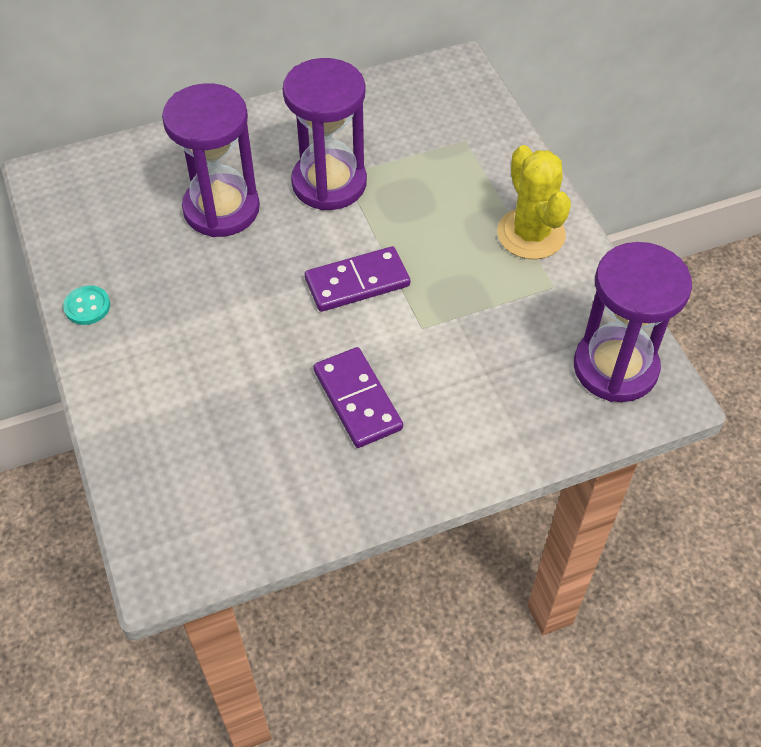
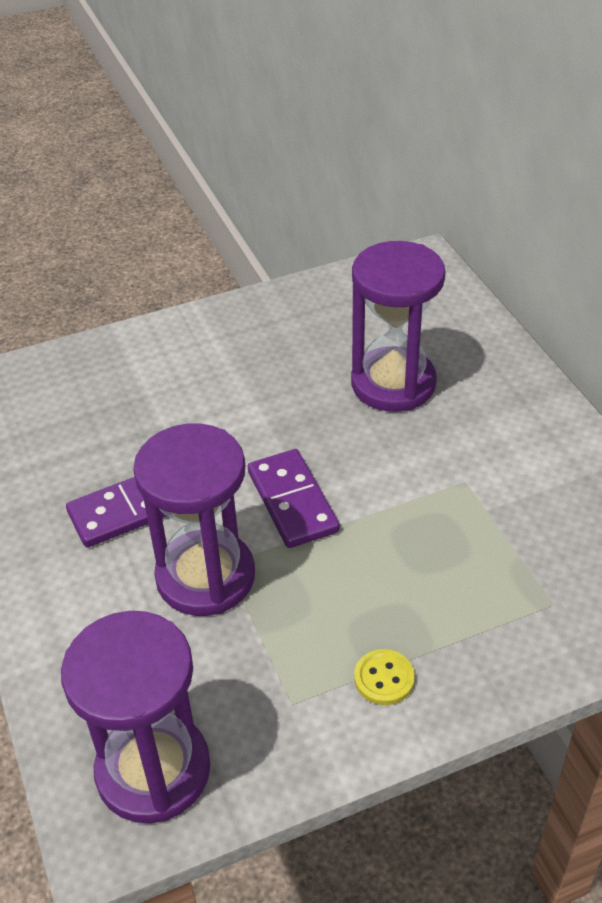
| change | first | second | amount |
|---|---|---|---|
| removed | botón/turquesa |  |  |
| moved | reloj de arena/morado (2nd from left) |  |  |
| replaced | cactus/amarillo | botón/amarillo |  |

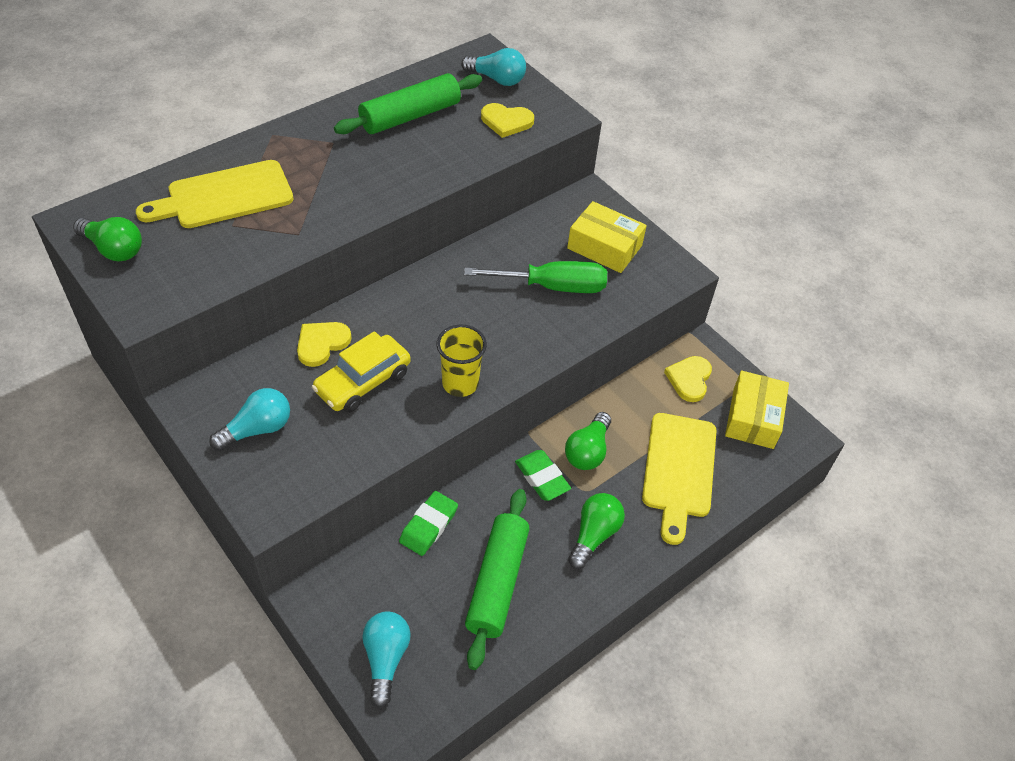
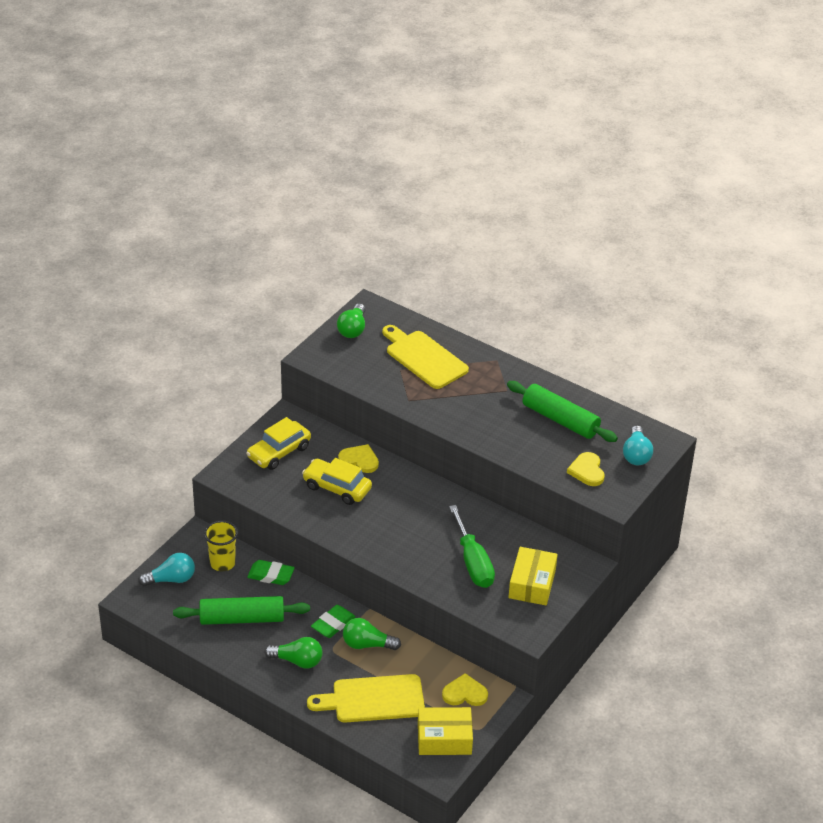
| change | first | second | amount |
|---|---|---|---|
| moved | vaso/amarillo |  |  |
| replaced | bombilla/turquesa (1st from left) | coche/amarillo (1st from left) |  |

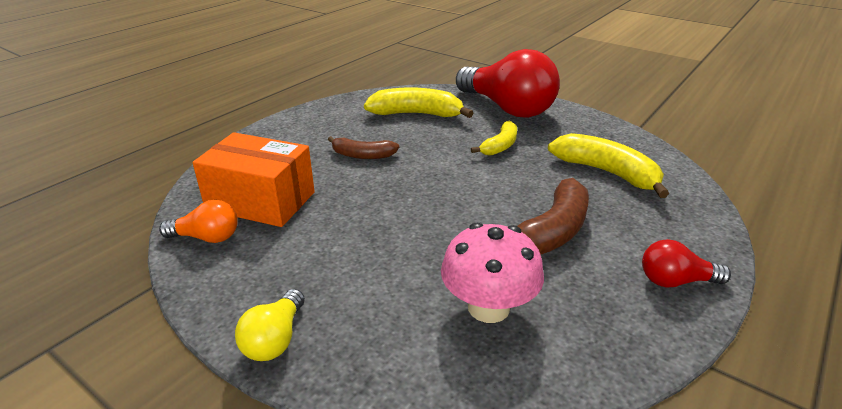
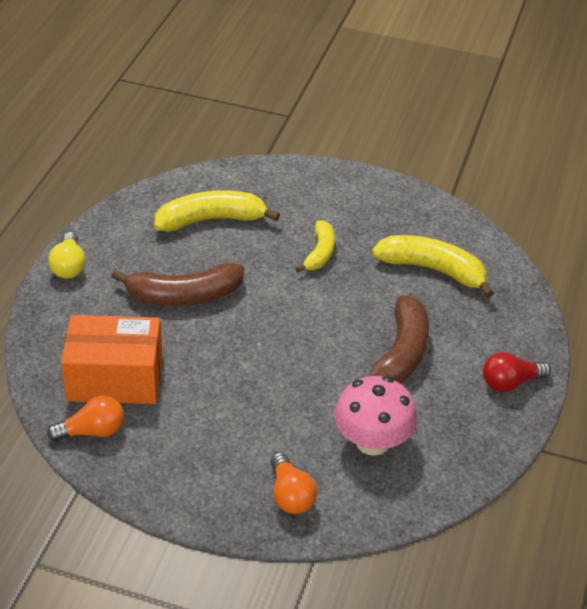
| change | first | second | amount |
|---|---|---|---|
| removed | bombilla/rojo (1st from left) |  |  |
| added |  | bombilla/naranja (2nd from left) |  |
| moved | bombilla/amarillo |  |  |
| resized | plátano/marrón (1st from left) |  | x1.63 |

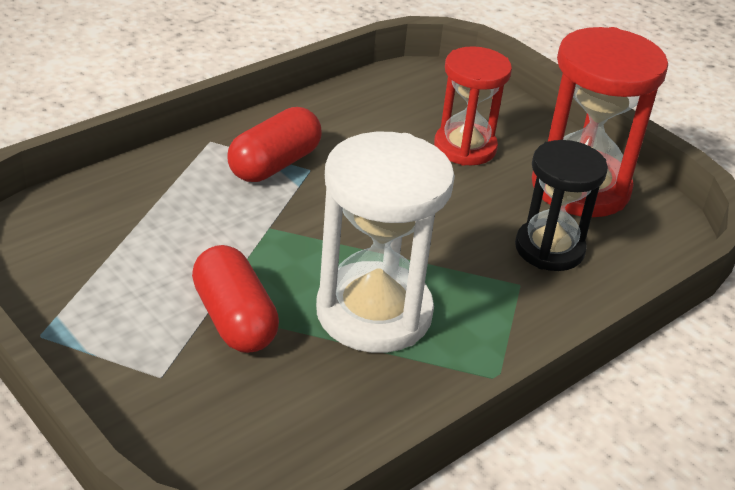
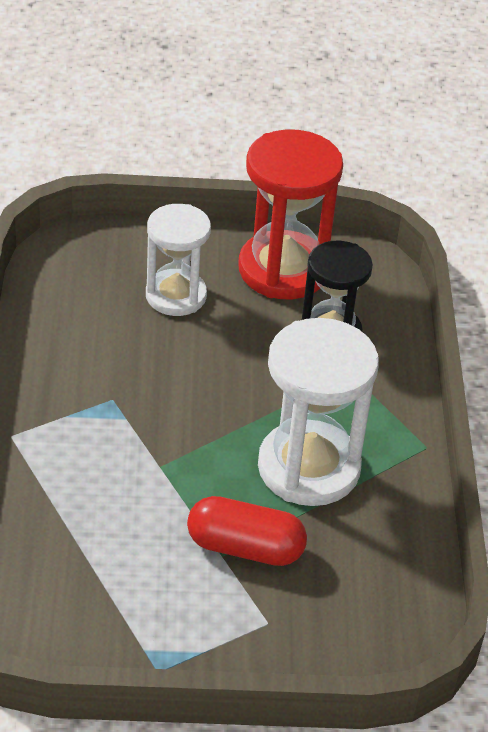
| change | first | second | amount |
|---|---|---|---|
| removed | cápsula/rojo (2nd from left) |  |  |
| recoloured | reloj de arena/rojo (1st from left) | reloj de arena/blanco (1st from left) |  |

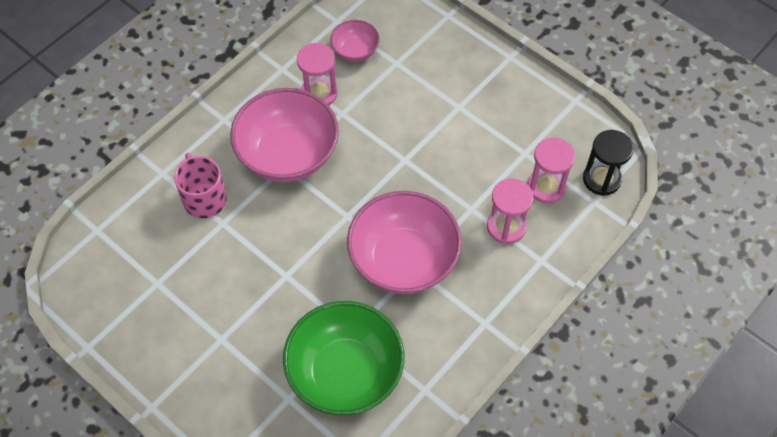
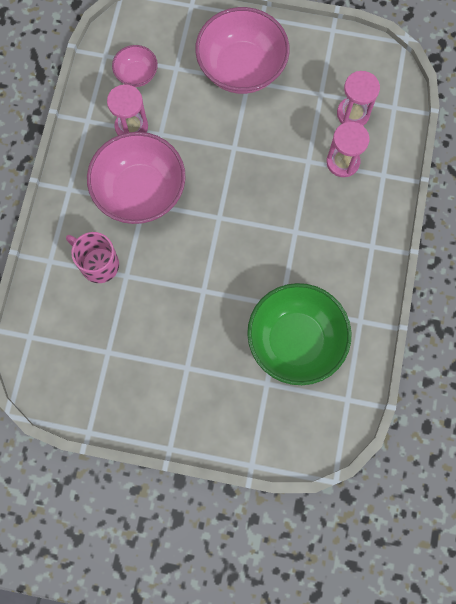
| change | first | second | amount |
|---|---|---|---|
| removed | reloj de arena/negro |  |  |
| moved | cuenco/rosa (3rd from left) |  |  |

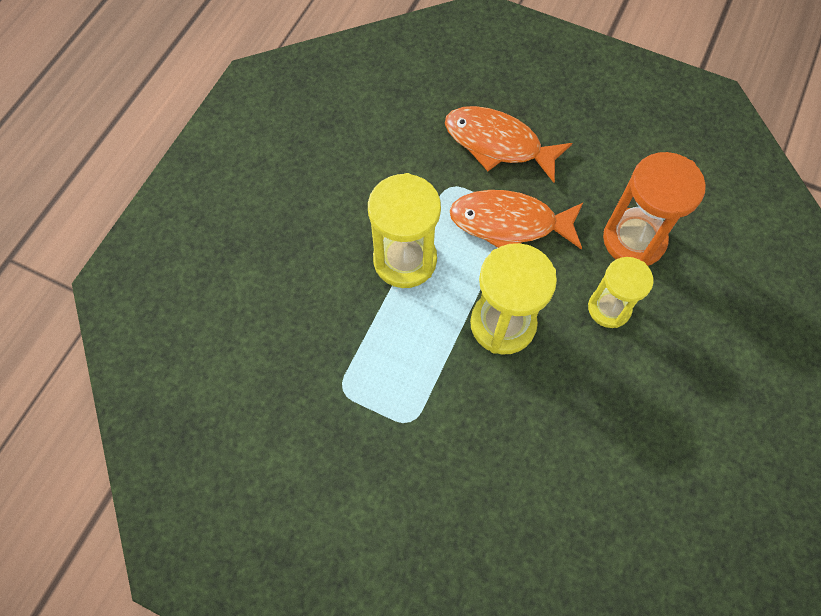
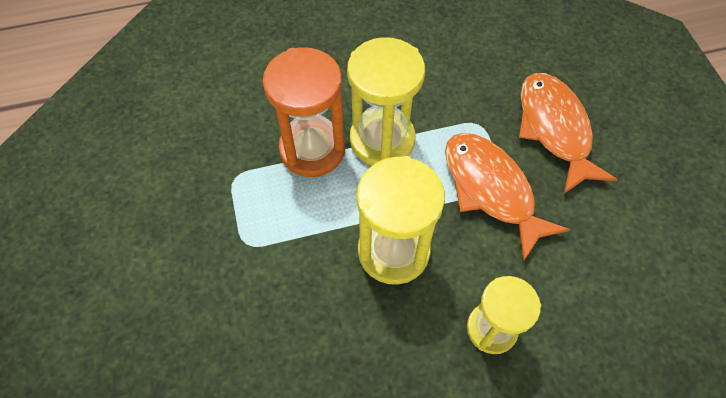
| change | first | second | amount |
|---|---|---|---|
| moved | reloj de arena/naranja |  |  |

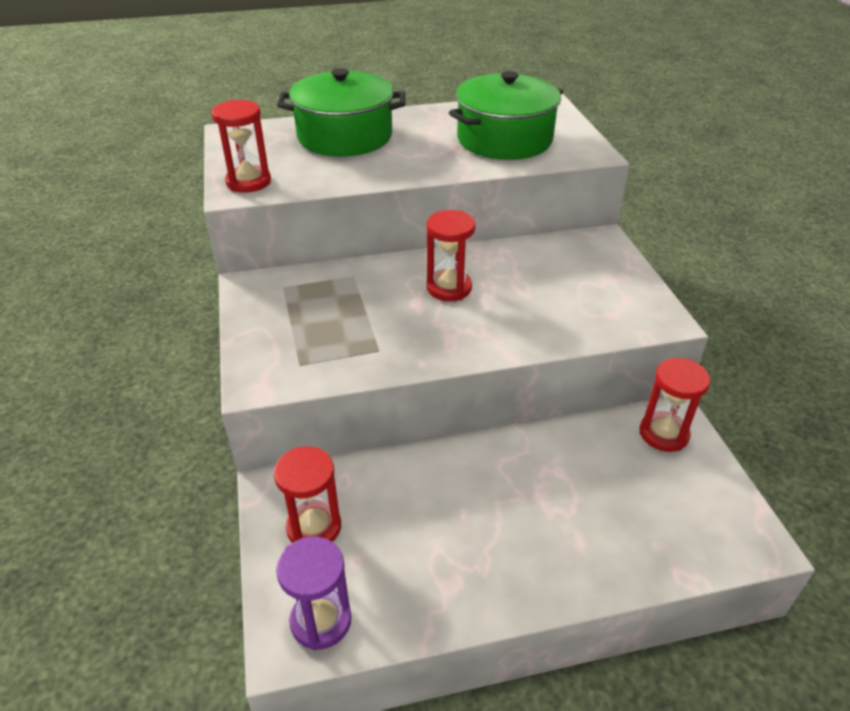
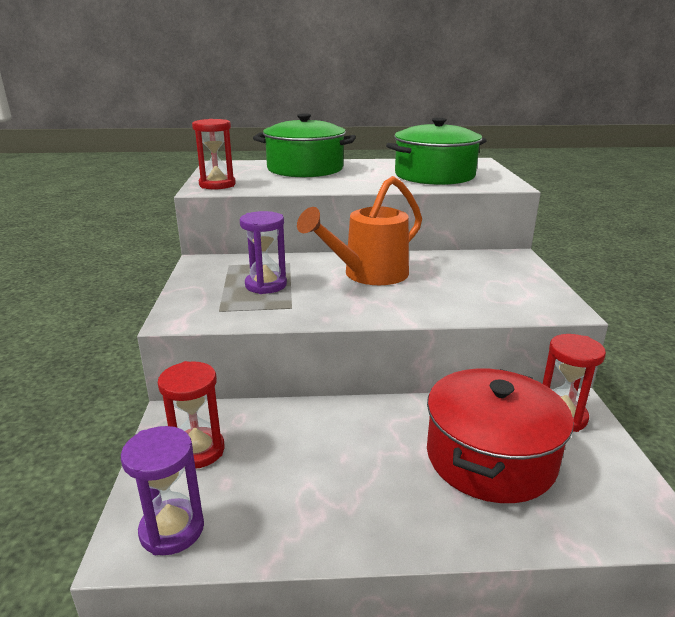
| change | first | second | amount |
|---|---|---|---|
| added |  | reloj de arena/morado (2nd from left) |  |
| added |  | olla/rojo |  |
| replaced | reloj de arena/rojo (3rd from left) | regadera/naranja |  |

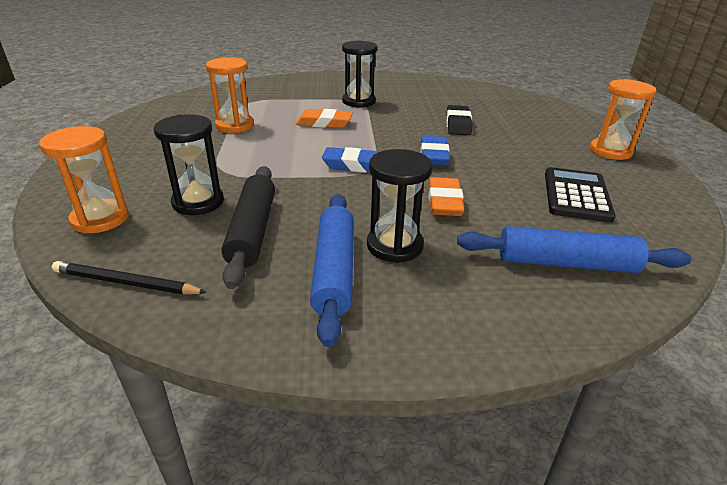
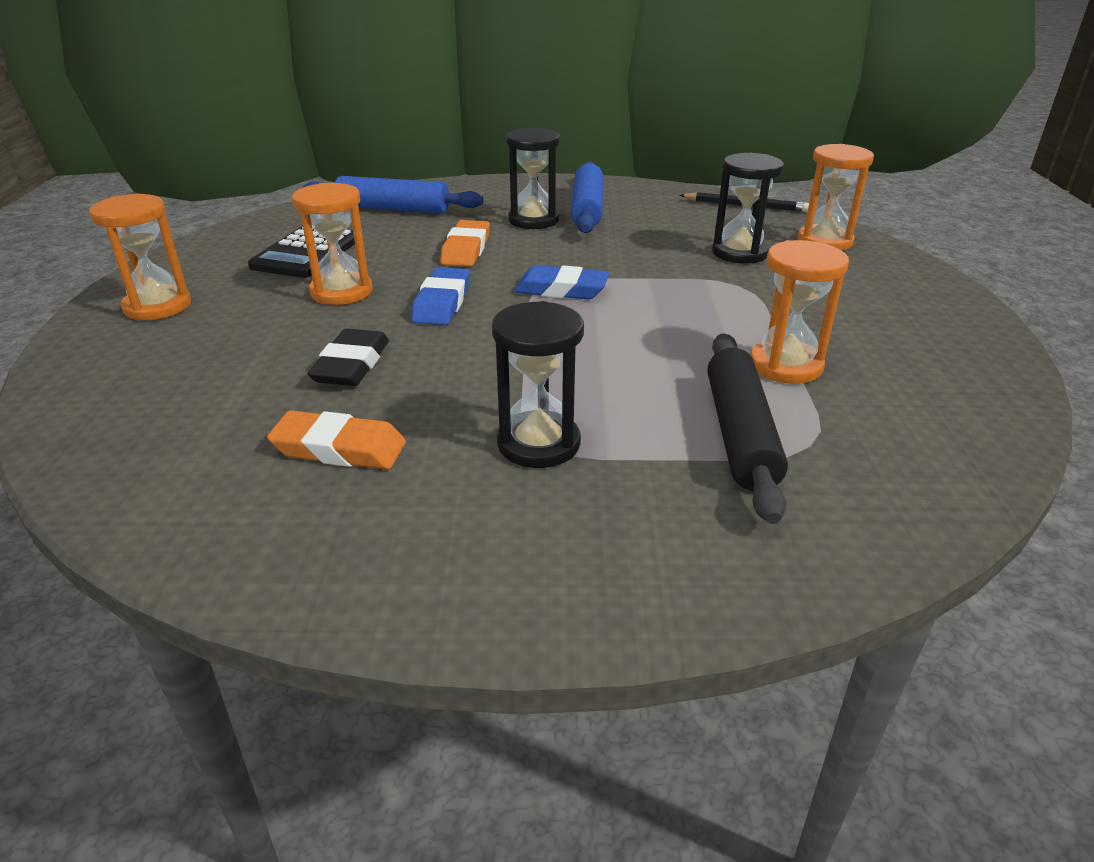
| change | first | second | amount |
|---|---|---|---|
| added |  | reloj de arena/naranja (2nd from left) |  |
| moved | rodillo/negro |  |  |
| moved | goma de borrar/naranja (1st from left) |  |  |

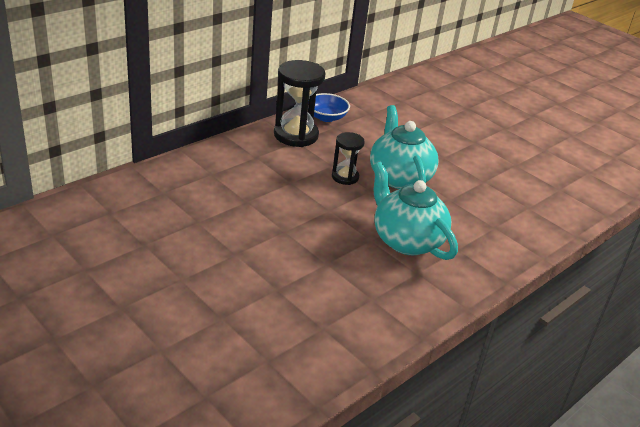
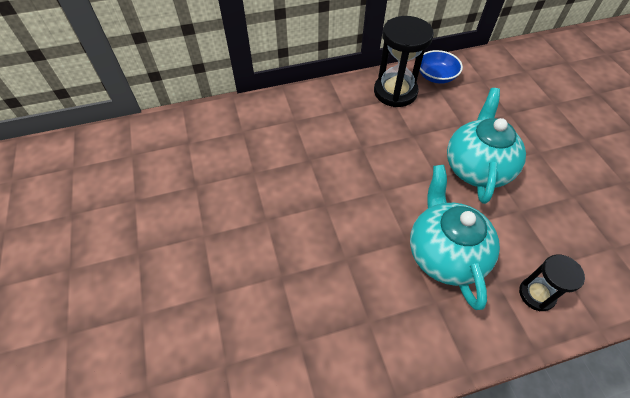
| change | first | second | amount |
|---|---|---|---|
| moved | reloj de arena/negro (2nd from left) |  |  |

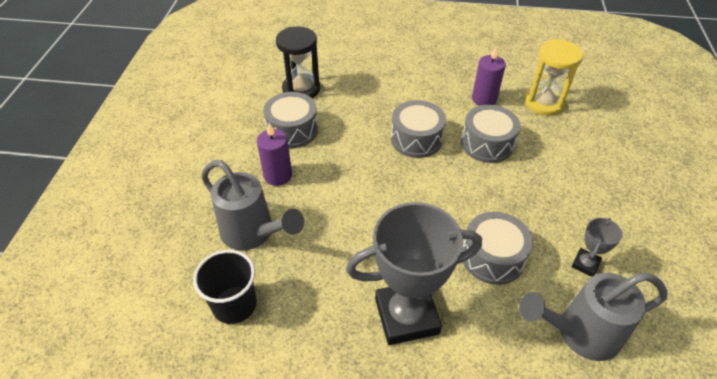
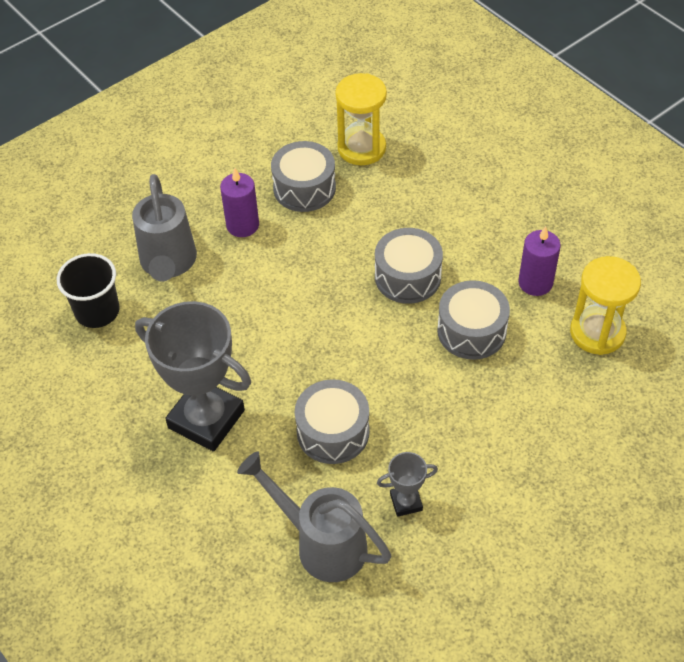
| change | first | second | amount |
|---|---|---|---|
| recoloured | reloj de arena/negro | reloj de arena/amarillo (1st from left) |  |

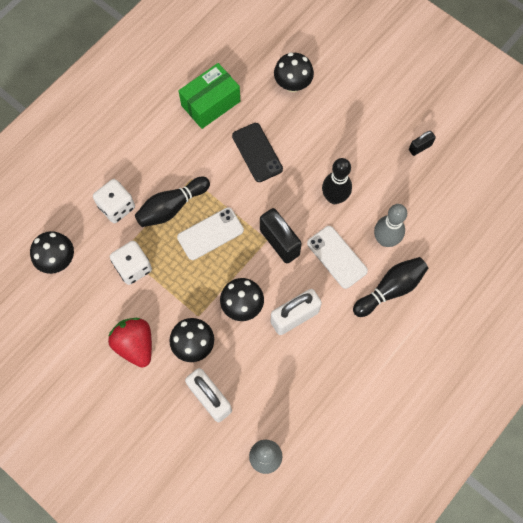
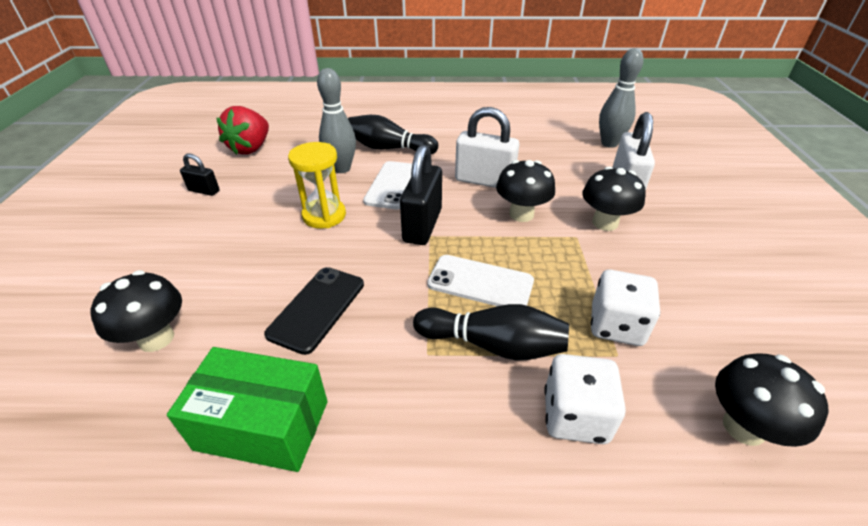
| change | first | second | amount |
|---|---|---|---|
| moved | fresa/rojo |  |  |
| replaced | bolo/negro (2nd from left) | reloj de arena/amarillo |  |

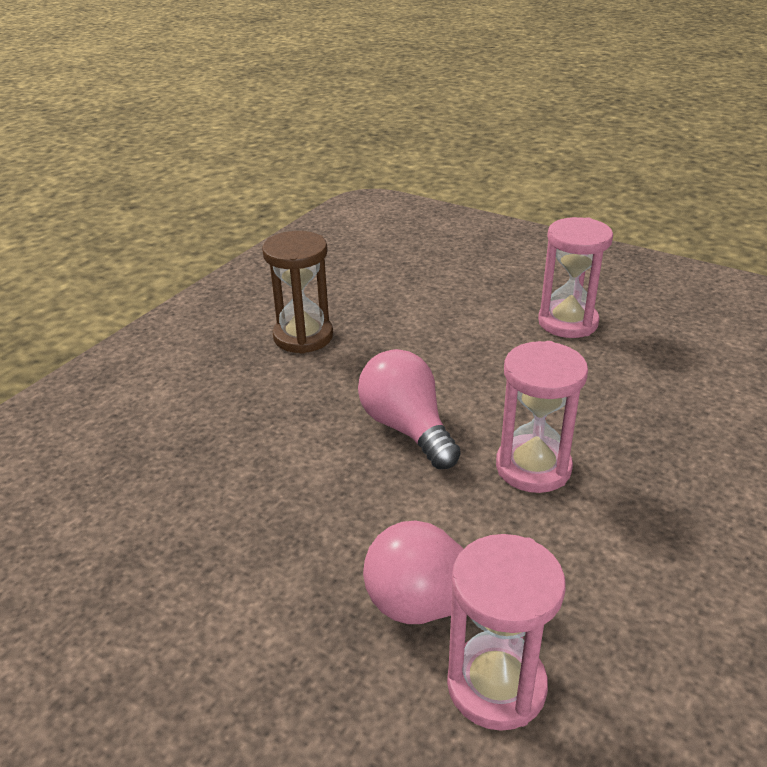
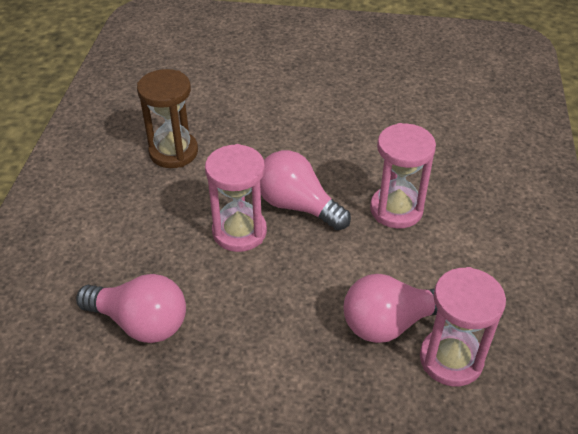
| change | first | second | amount |
|---|---|---|---|
| added |  | bombilla/rosa (1st from left) |  |
| moved | reloj de arena/rosa (3rd from left in the first image) | reloj de arena/rosa (1st from left) |  |

